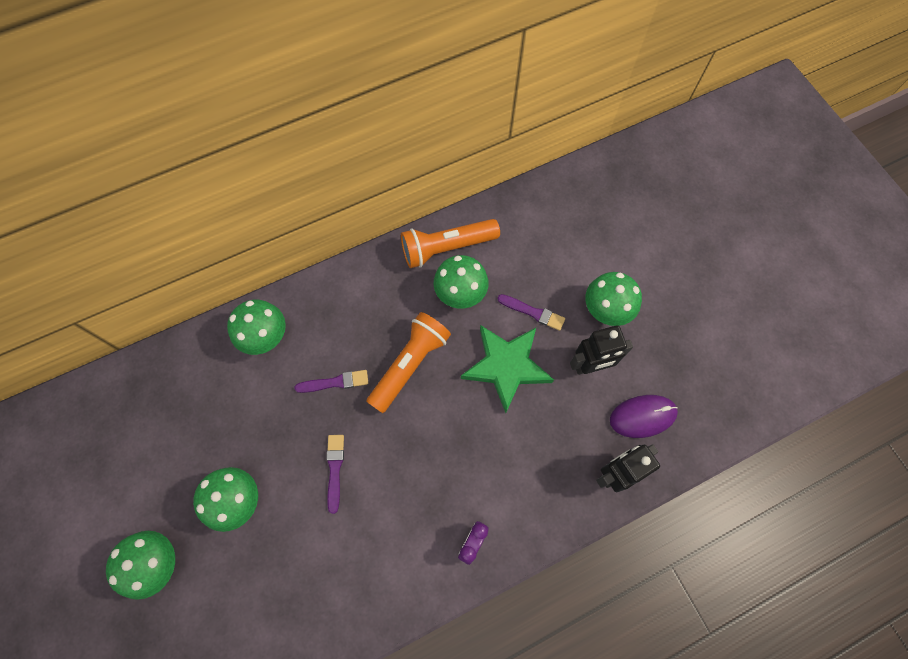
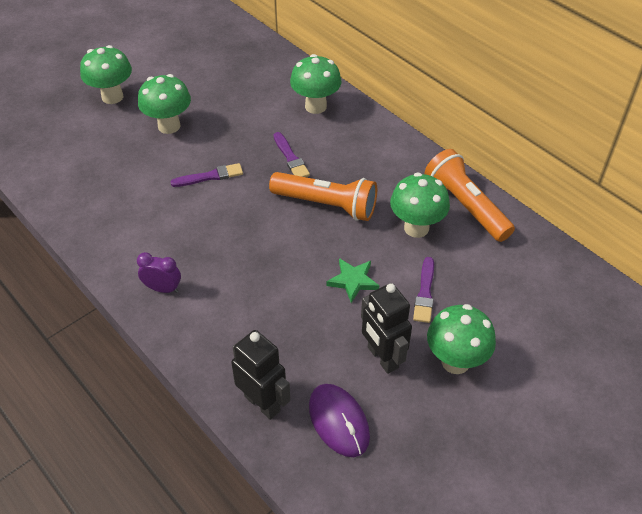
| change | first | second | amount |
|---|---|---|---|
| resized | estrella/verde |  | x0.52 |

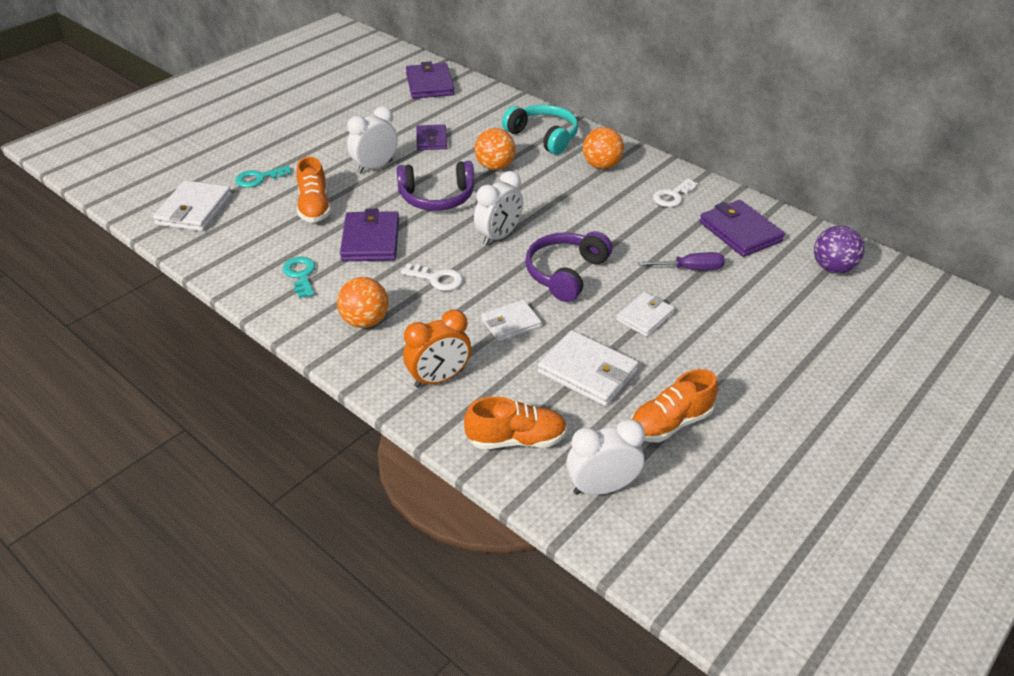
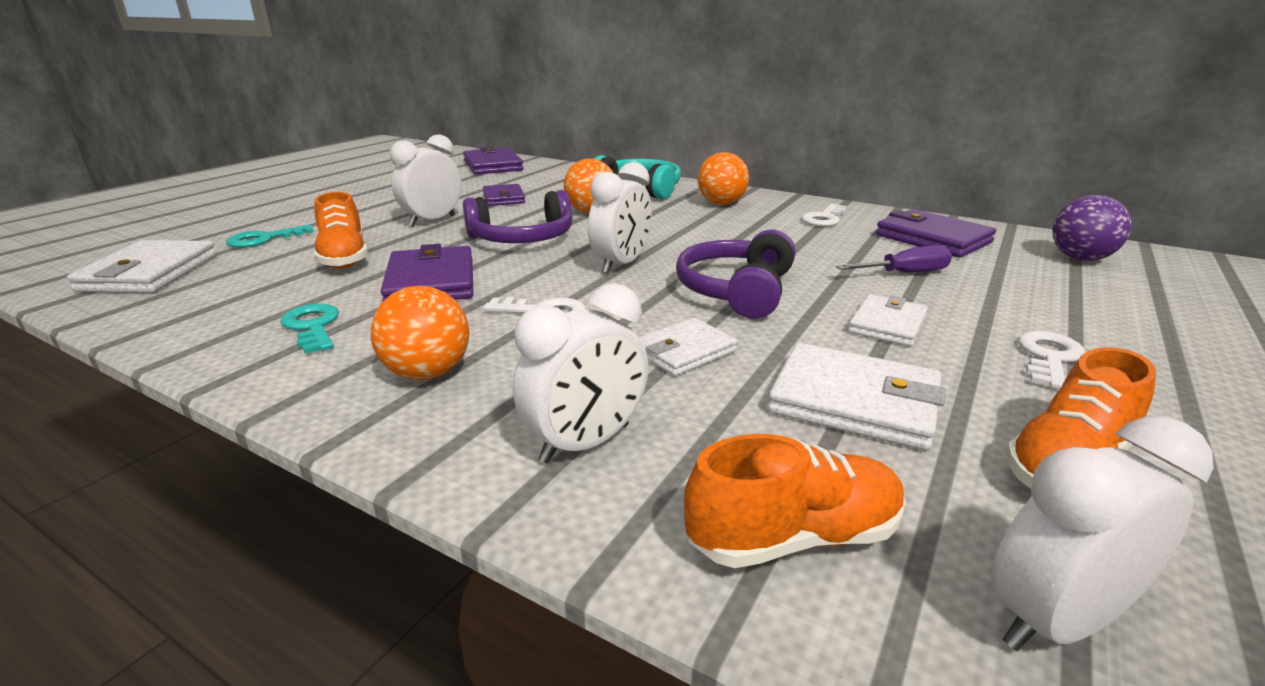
| change | first | second | amount |
|---|---|---|---|
| added |  | llave/blanco (3rd from left) |  |
| recoloured | despertador/naranja | despertador/blanco (2nd from left) |  |

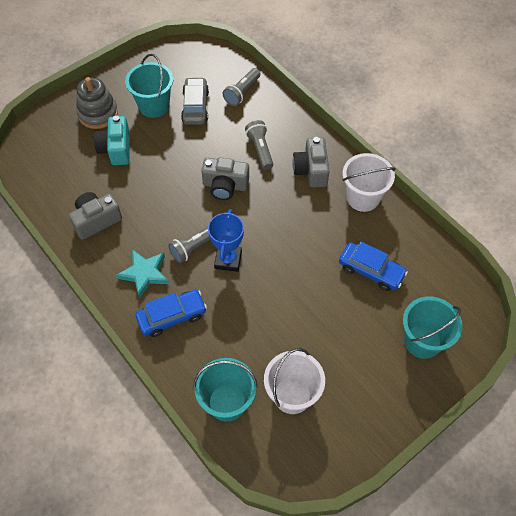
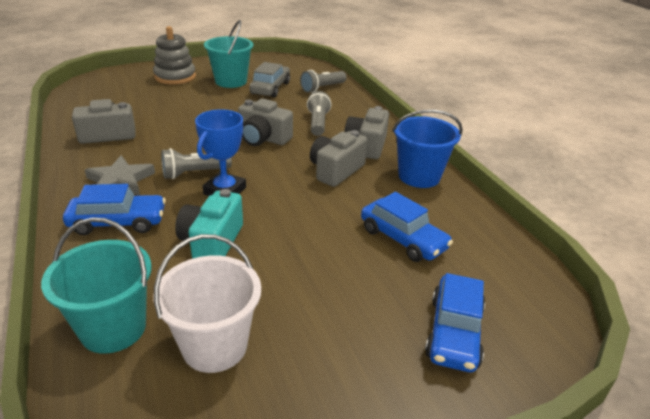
| change | first | second | amount |
|---|---|---|---|
| added |  | cámara/gris (3rd from left) |  |
| moved | cámara/turquesa |  |  |
| replaced | balde/turquesa (3rd from left) | coche/azul (3rd from left) |  |
| recoloured | estrella/turquesa | estrella/gris |  |
| recoloured | balde/blanco (2nd from left) | balde/azul |  |

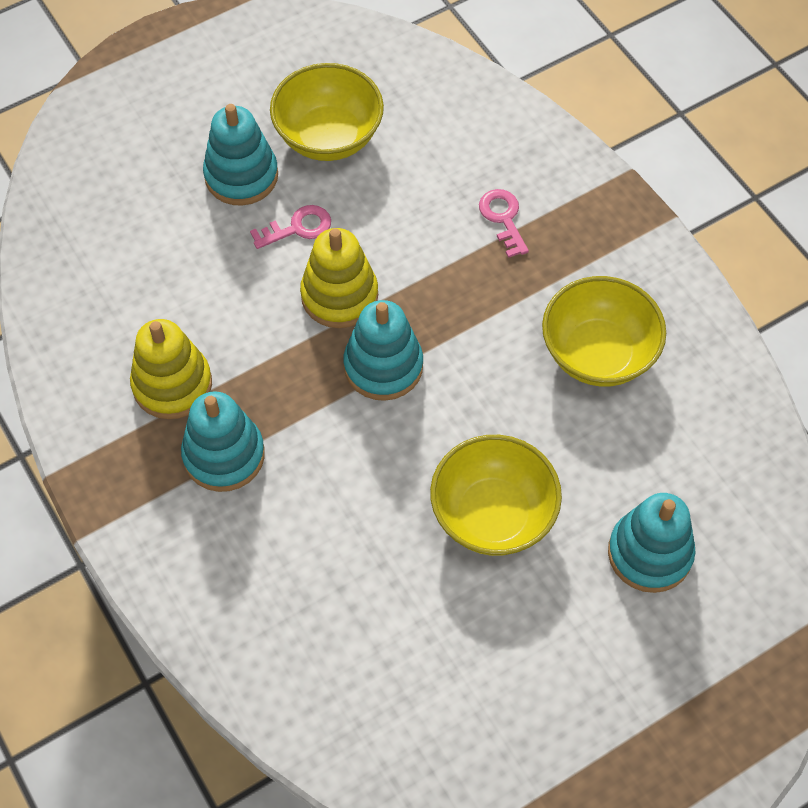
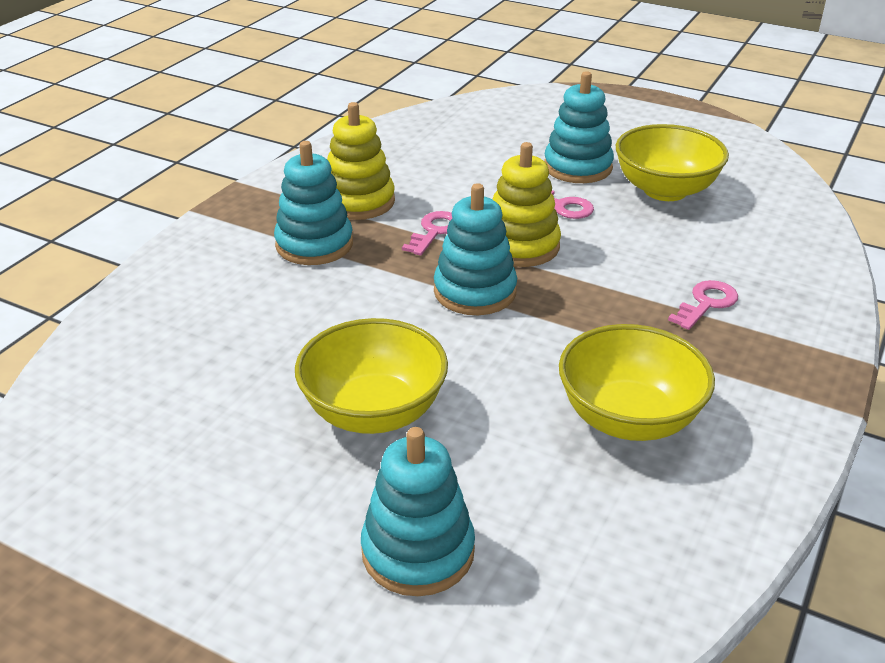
| change | first | second | amount |
|---|---|---|---|
| added |  | llave/rosa (1st from left) |  |

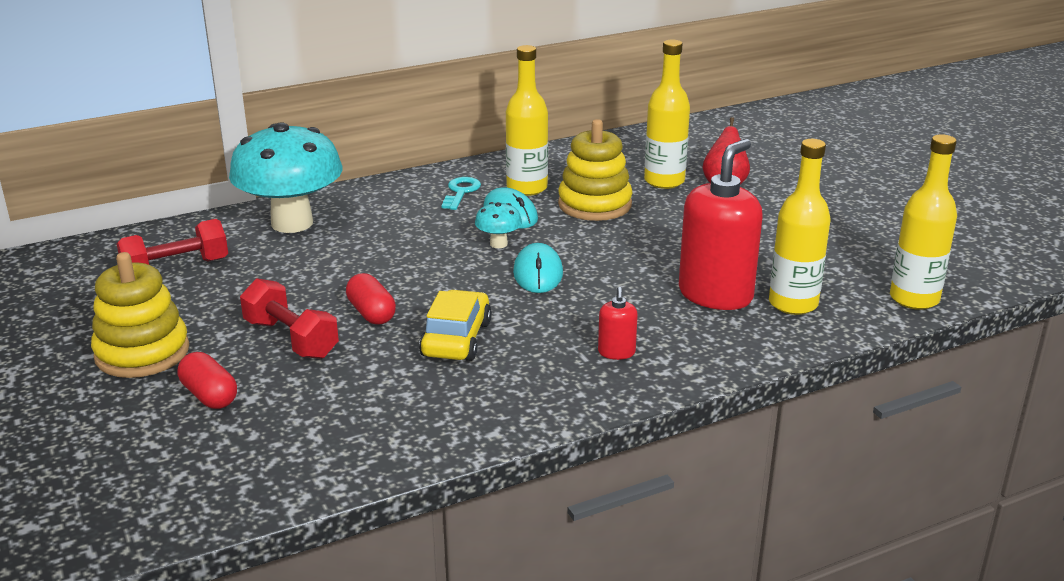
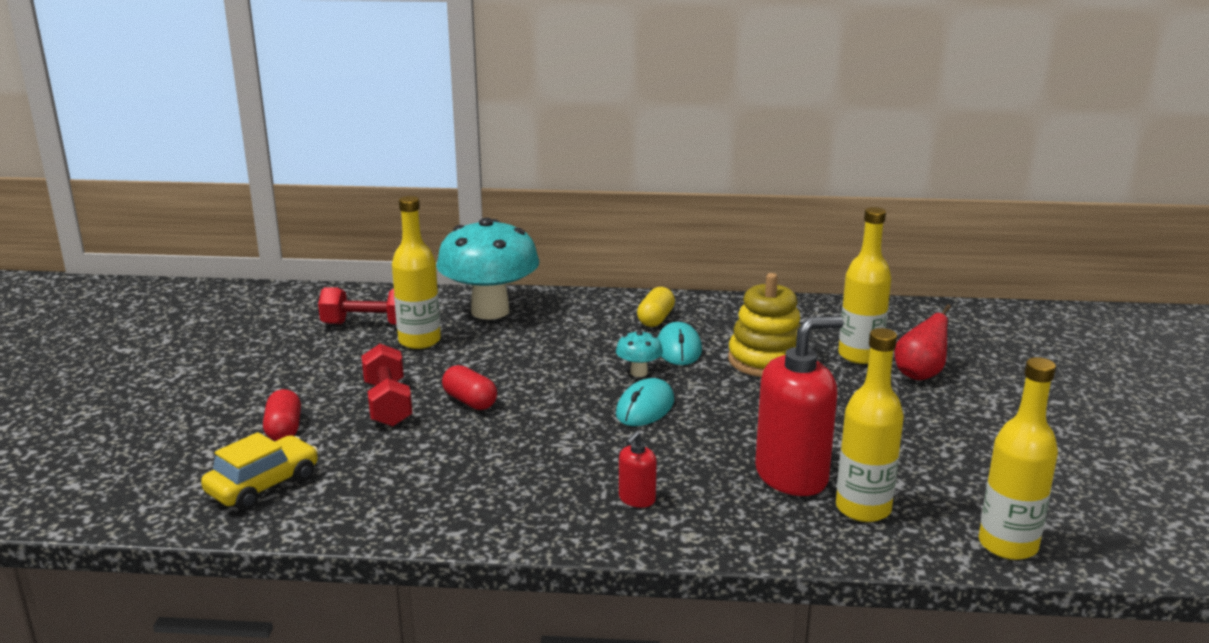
| change | first | second | amount |
|---|---|---|---|
| removed | juguete apilable/amarillo (1st from left) |  |  |
| moved | coche/amarillo |  |  |
| moved | botella/amarillo (1st from left) |  |  |
| replaced | llave/turquesa | cápsula/amarillo |  |
| turned | cápsula/rojo (2nd from left) |  | 45 degrees counterclockwise |

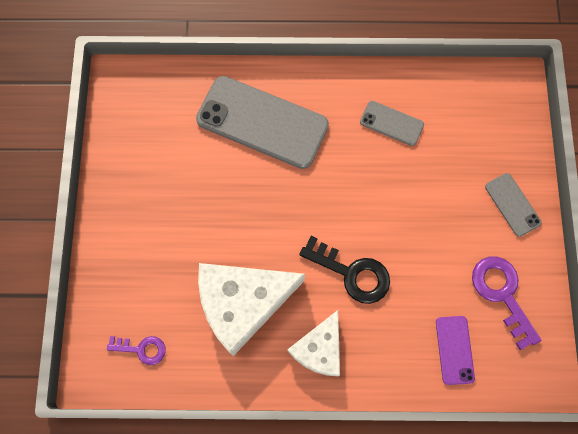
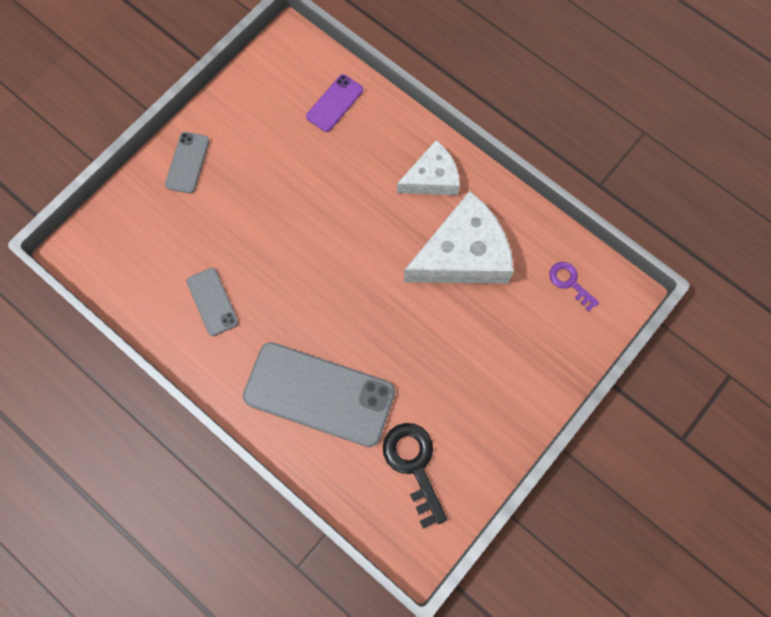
| change | first | second | amount |
|---|---|---|---|
| removed | llave/morado (2nd from left) |  |  |
| moved | llave/negro |  |  |
| turned | móvil/gris (1st from left in the first image) | móvil/gris (3rd from left) | 45 degrees counterclockwise |
| turned | queso/blanco (1st from left in the first image) | queso/blanco (2nd from left) | 45 degrees counterclockwise |

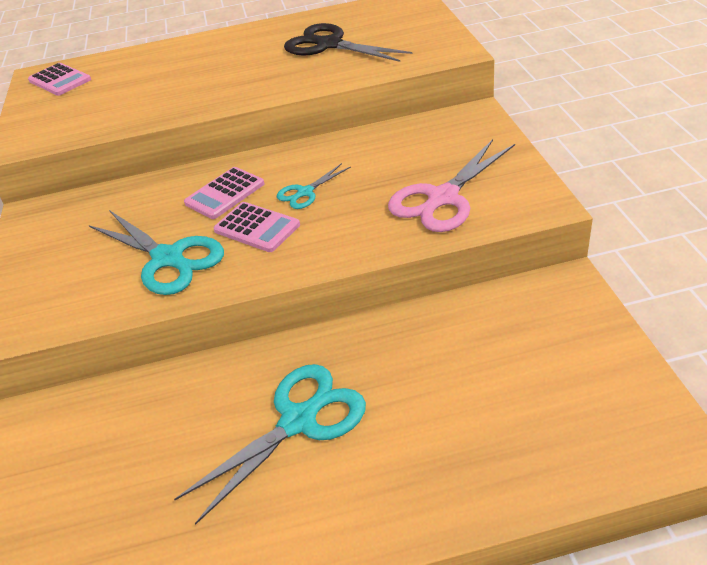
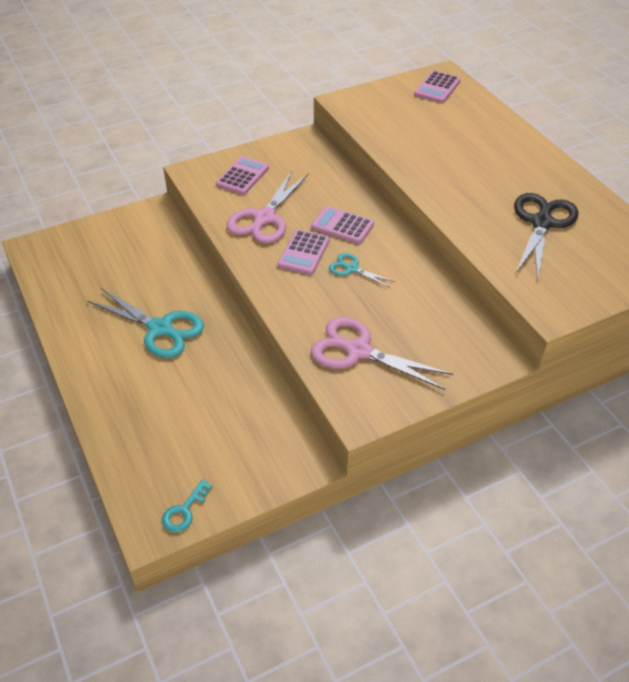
| change | first | second | amount |
|---|---|---|---|
| added |  | llave/turquesa |  |
| added |  | calculadora/rosa (1st from left) |  |
| recoloured | tijeras/turquesa (1st from left) | tijeras/rosa (1st from left) |  |

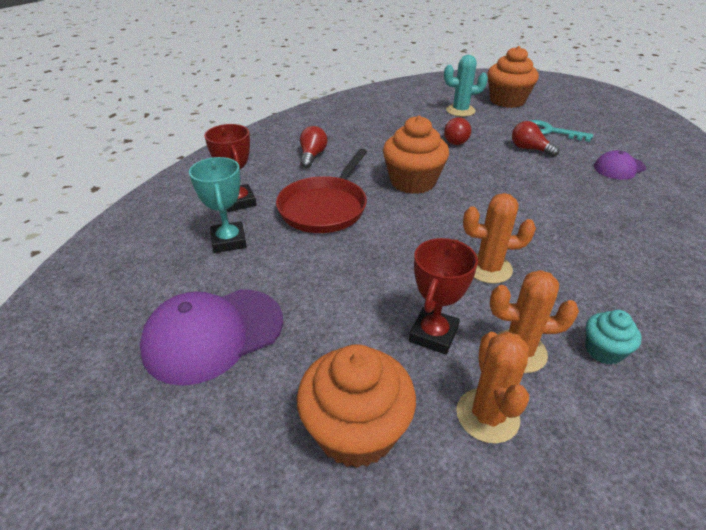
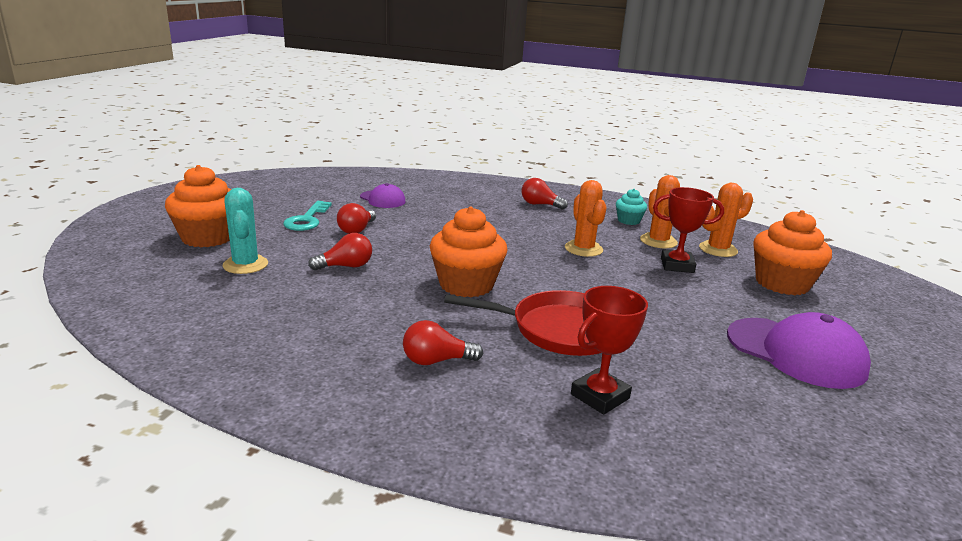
| change | first | second | amount |
|---|---|---|---|
| removed | trofeo/turquesa |  |  |
| added |  | bombilla/rojo (4th from left) |  |

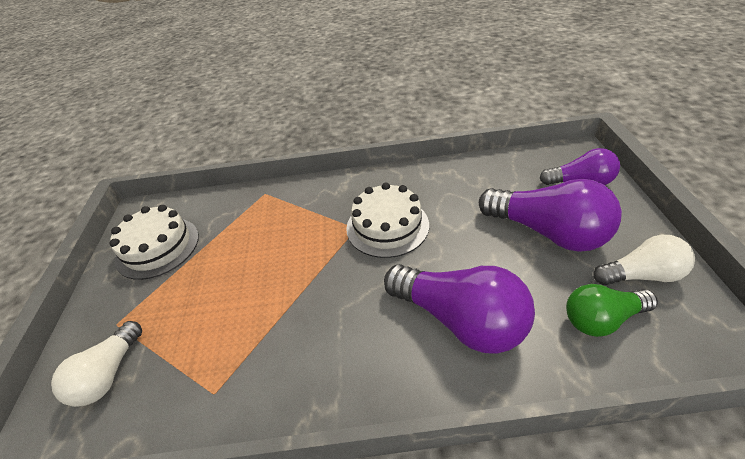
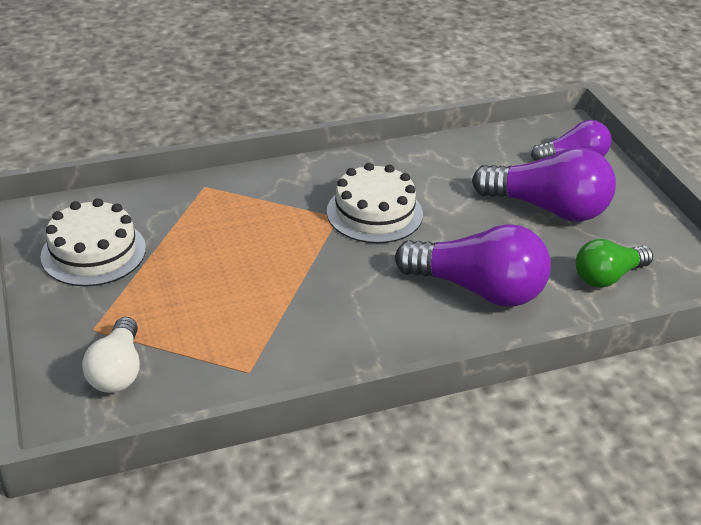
| change | first | second | amount |
|---|---|---|---|
| removed | bombilla/blanco (2nd from left) |  |  |

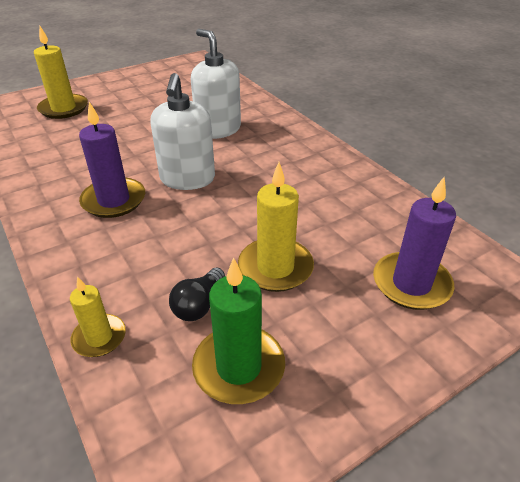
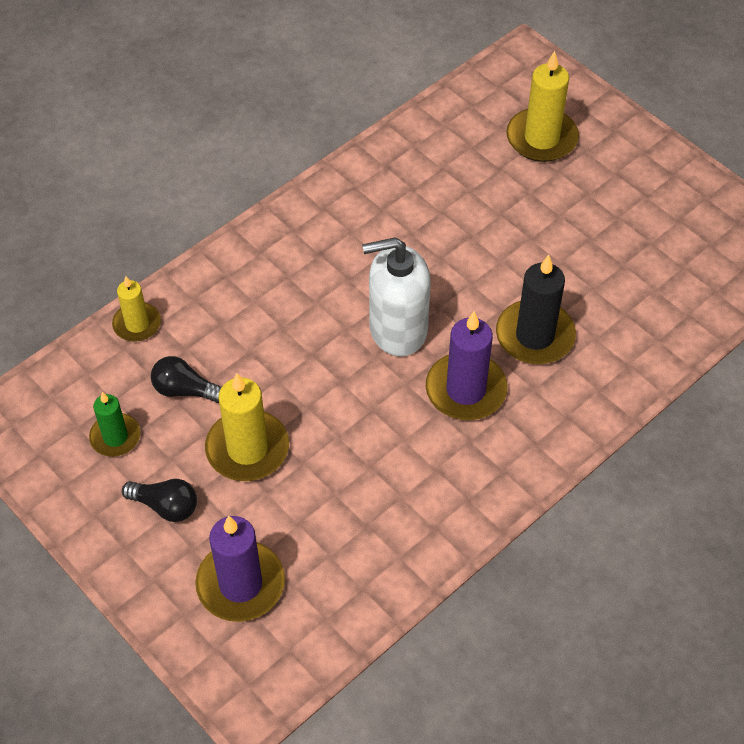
| change | first | second | amount |
|---|---|---|---|
| added |  | bombilla/negro (1st from left) |  |
| moved | vela/morado (1st from left in the first image) | vela/morado (2nd from left) |  |
| replaced | dispensador de jabón/blanco (2nd from left) | vela/negro |  |
| resized | vela/verde |  | x0.61 |

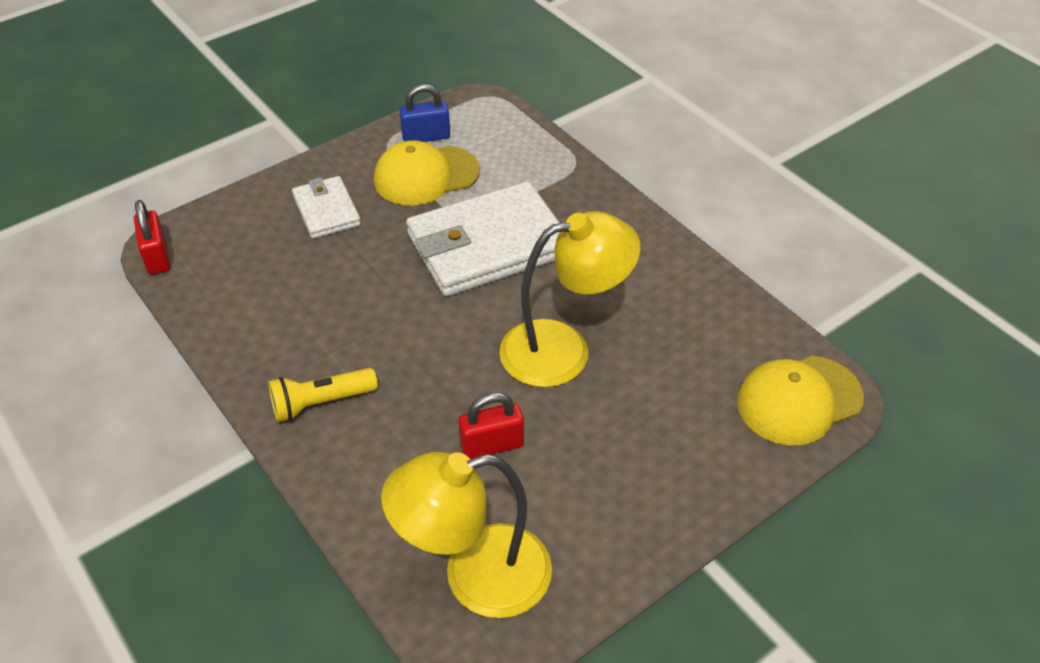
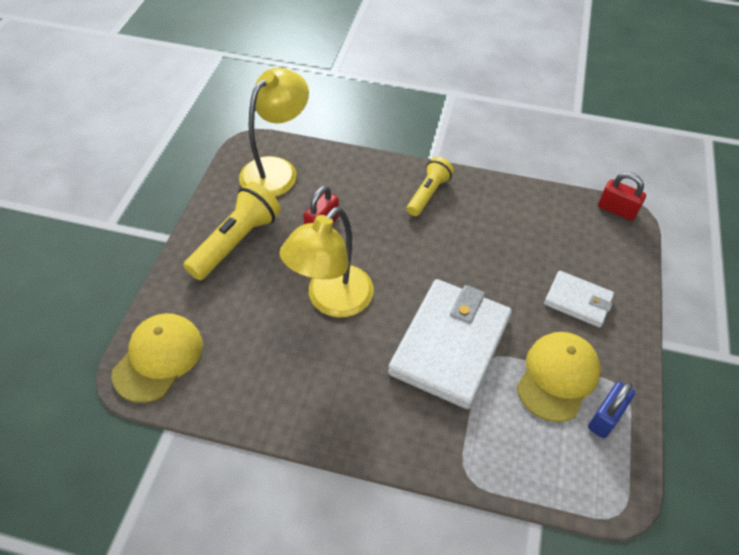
| change | first | second | amount |
|---|---|---|---|
| added |  | lámpara de mano/amarillo (1st from left) |  |

